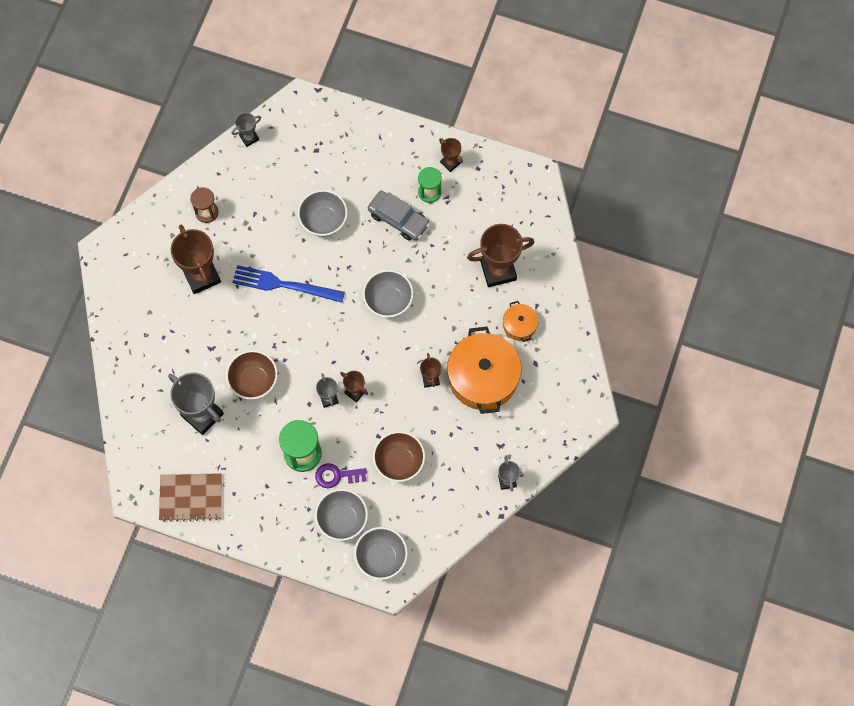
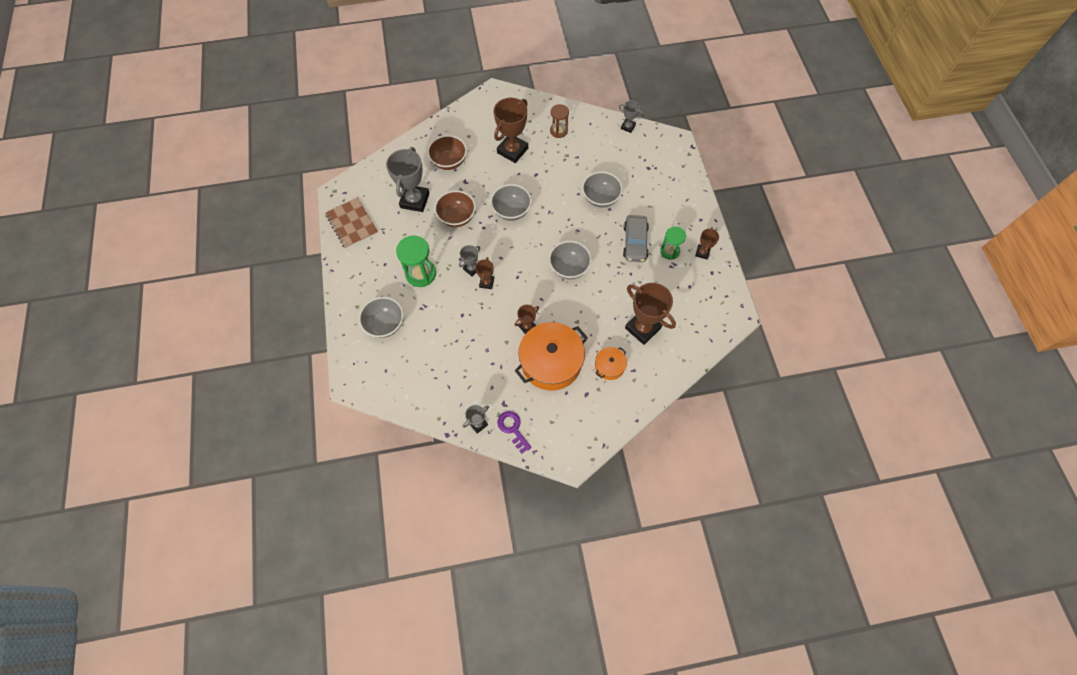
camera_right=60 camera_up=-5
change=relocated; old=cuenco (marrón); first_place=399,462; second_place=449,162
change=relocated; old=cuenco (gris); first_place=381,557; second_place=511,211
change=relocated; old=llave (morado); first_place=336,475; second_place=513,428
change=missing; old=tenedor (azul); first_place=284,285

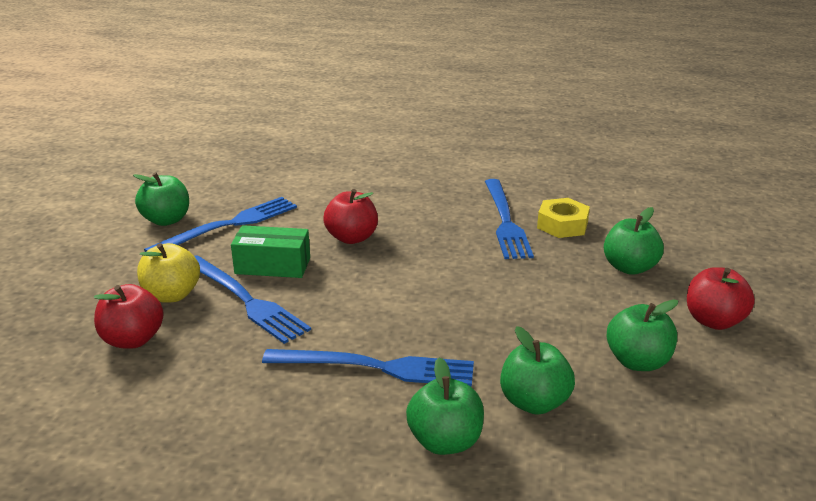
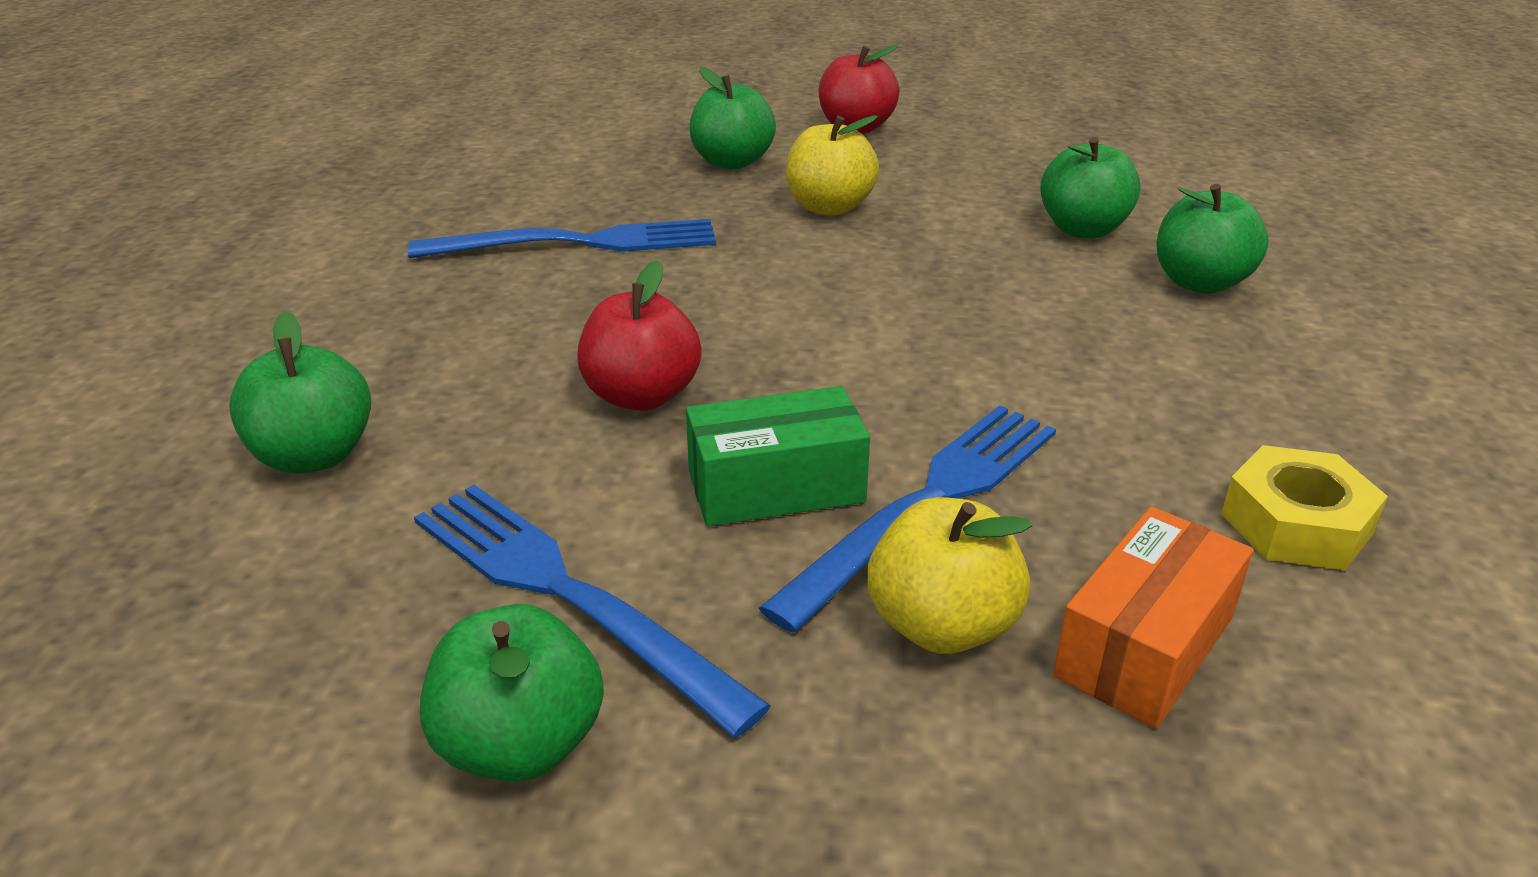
camera_right=-95 camera_up=5
change=relocated; old=manzana (verde); first_place=637,361; second_place=314,456
change=spun; old=caja (verde); first_place=272,266; second_place=776,487; degrees=75
change=appeared; new=manzana (amarillo); second_place=829,207
change=exchanged; old=manzana (rojo); new=caja (naranja); first_place=133,340; second_place=1144,646
change=relocated; old=tuerca (amarillo); first_place=562,225; second_place=1296,524
change=missing; old=tenedor (azul); first_place=376,367

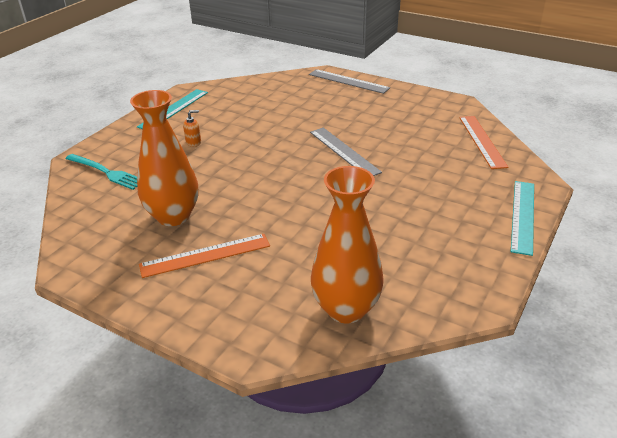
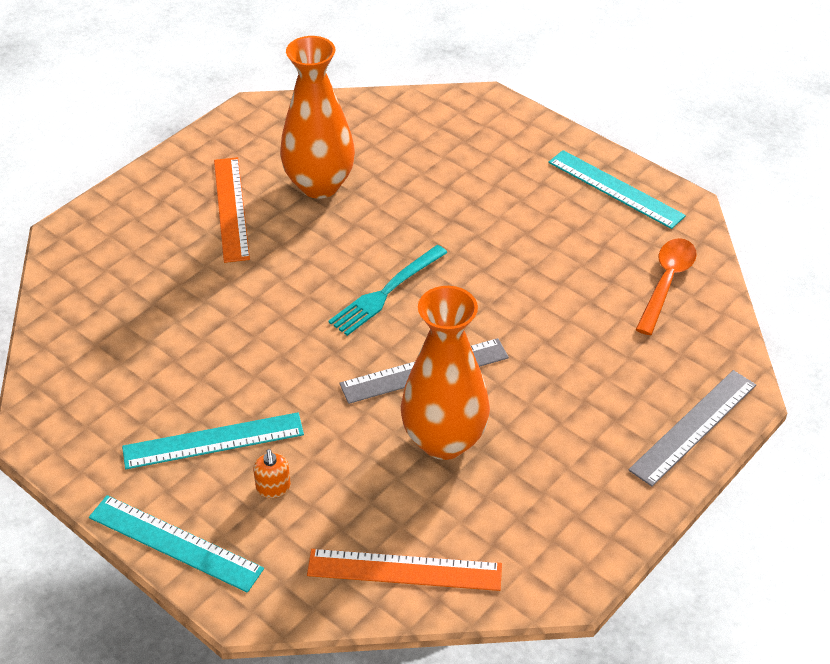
camera_right=100 camera_up=10
change=appeared; new=regla (turquesa); second_place=213,441
change=relocated; old=dispensador de jabón (naranja); first_place=193,142; second_place=273,488
change=relocated; old=tenedor (turquesa); first_place=107,172; second_place=385,293
change=relocated; old=florero (naranja); first_place=346,309; second_place=444,440
change=appeared; new=cuchara (naranja); second_place=667,282

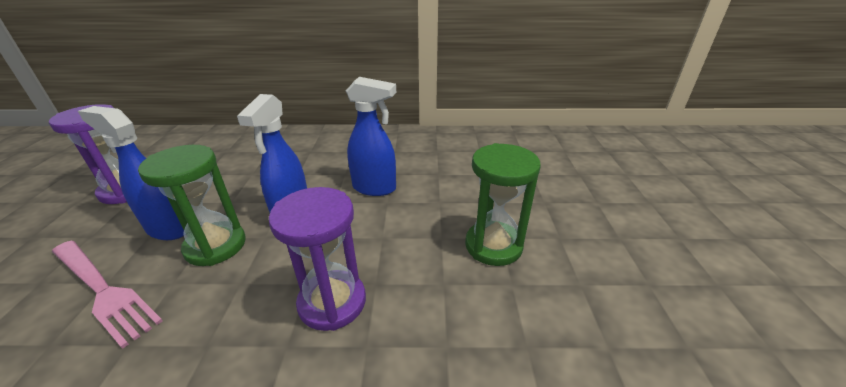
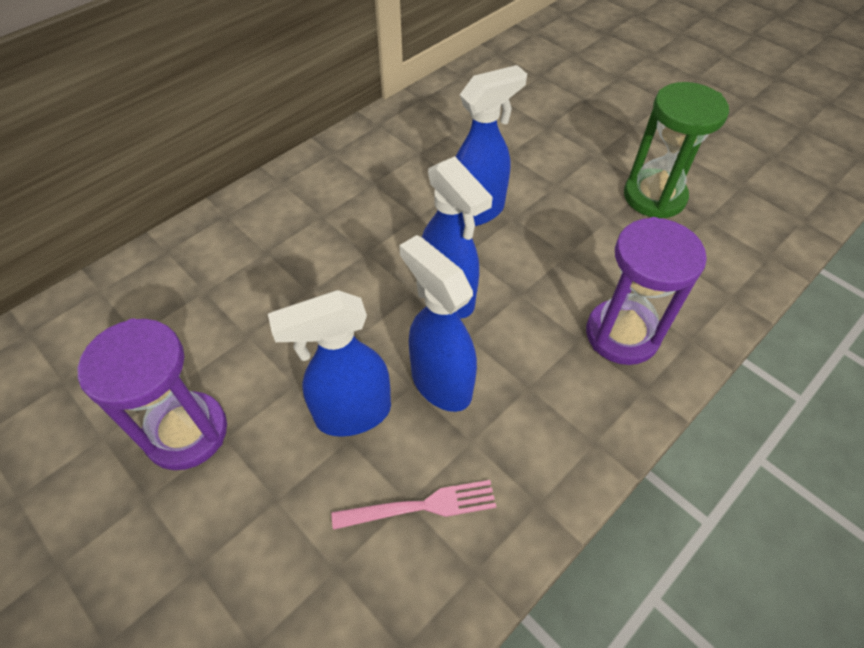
camera_right=-45 camera_up=20
change=size; old=tenedor (rosa); first_place=103,290; second_place=422,506; factor=0.62
change=exchanged; old=reloj de arena (verde); new=pulverizador (azul); first_place=216,246; second_place=440,383

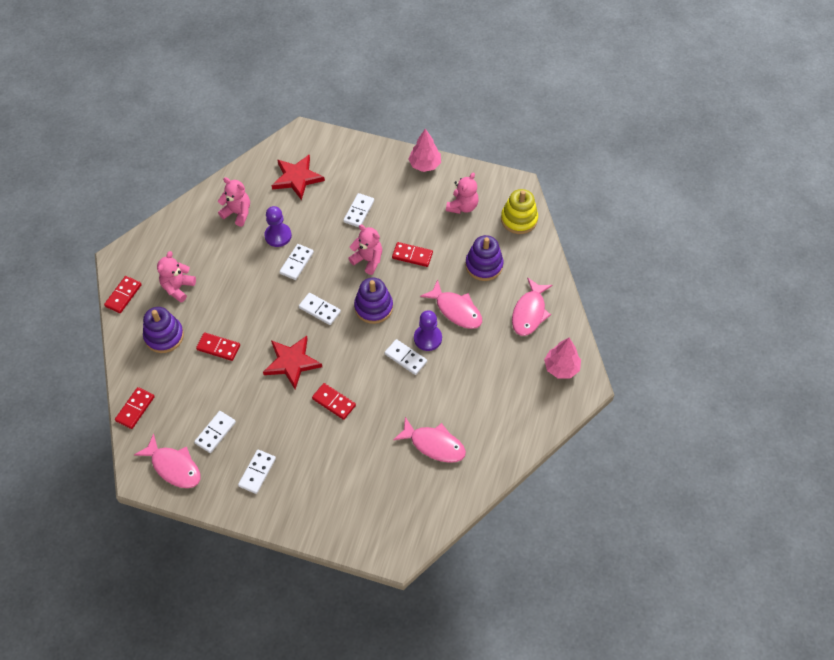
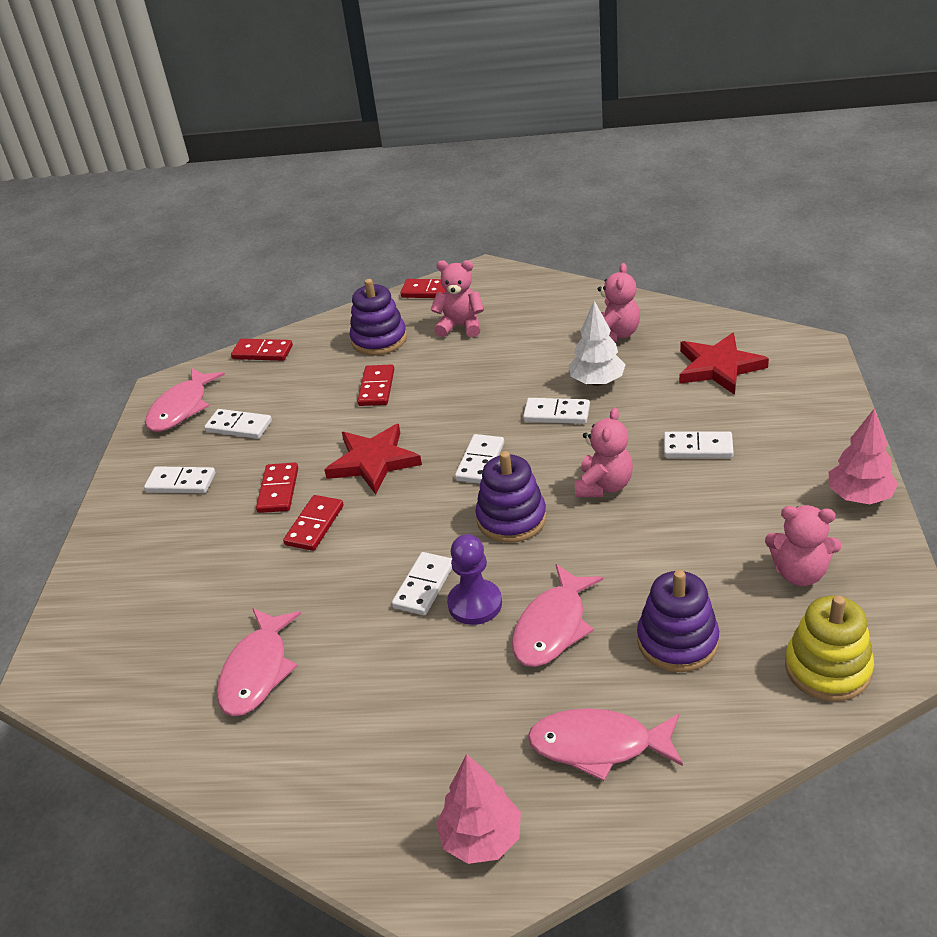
camera_right=80 camera_up=-20
change=relocated; old=ficha de dominó (rojo); first_place=412,255; second_place=278,490
change=exchanged; old=peón (morado); new=árbol (blanco); first_place=278,236; second_place=597,381

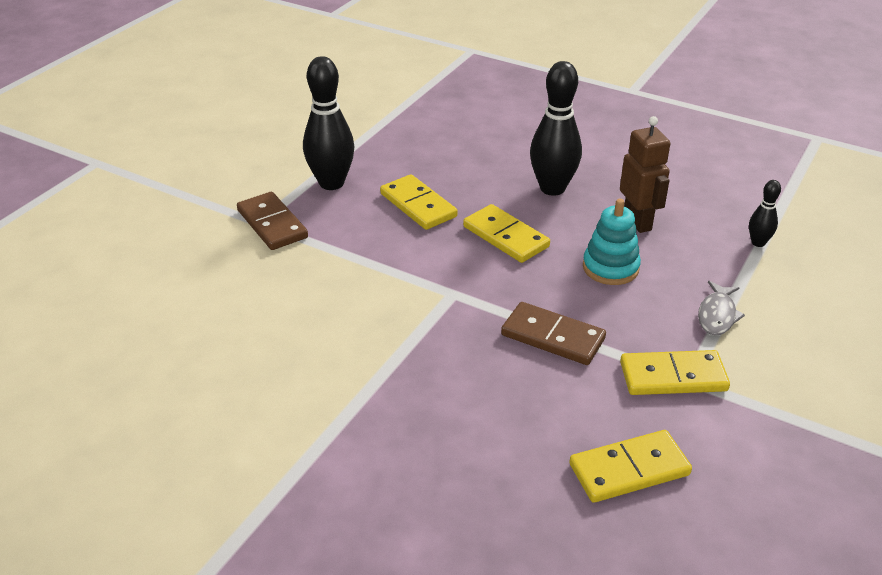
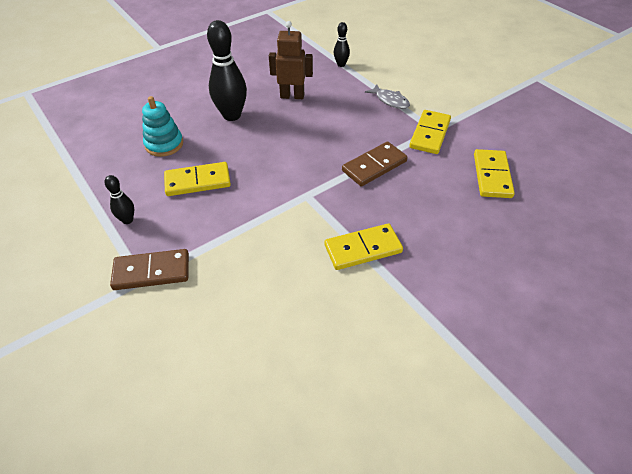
camera_right=-65 camera_up=10
change=size; old=bolo (negro); first_place=331,183; second_place=127,220; factor=0.5
change=relocated; old=juguete apilable (turquesa); first_place=610,268; second_place=164,144
change=relocated; old=ficha de dominó (amarillo); first_place=505,237; second_place=363,249

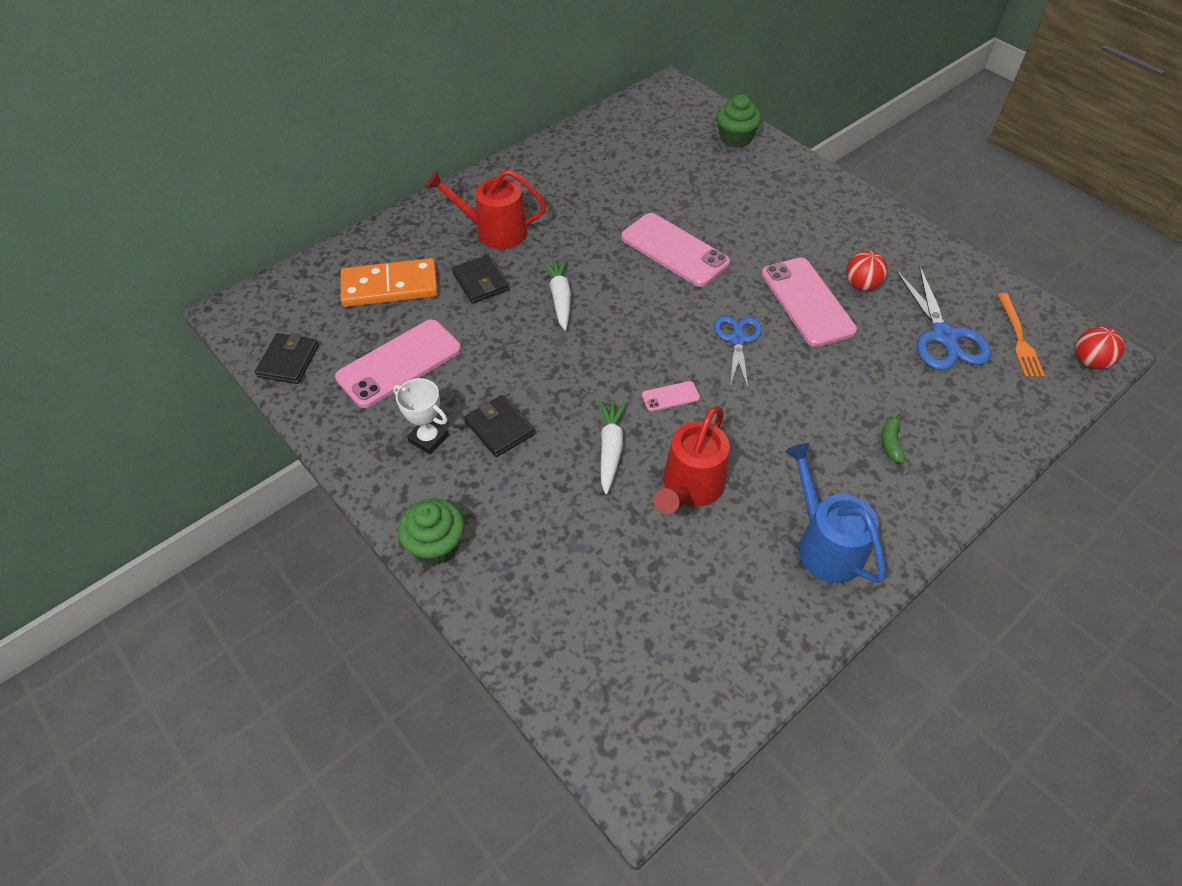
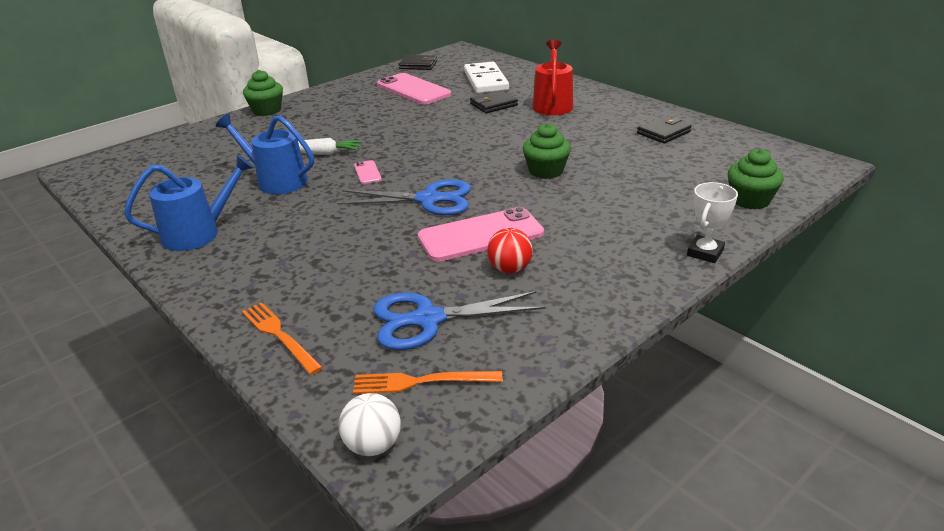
camera_right=90 camera_up=-20
change=colour; old=regadera (rojo); new=regadera (azul); first_place=690,487; second_place=277,181
change=appeared; new=tenedor (naranja); second_place=279,335
change=size; old=tijeras (azul); first_place=737,340; second_place=429,199; factor=1.5
change=colour; old=pelota (rojo); new=pelota (blanco); first_place=1089,362; second_place=373,445
change=colour; old=ficha de dominó (naranja); new=ficha de dominó (blanco); first_place=390,286; second_place=486,81
change=exchanged; old=móvil (rosa); new=magdalena (verde); first_place=674,250; second_place=546,171
change=relocated; old=cartera (negro); first_place=499,428; second_place=663,132
change=relocated; old=trofeo (blanco); first_place=428,438; second_place=705,253
change=missing; old=zanahoria (blanco); first_place=560,298
change=missing; old=plátano (verde); first_place=890,442

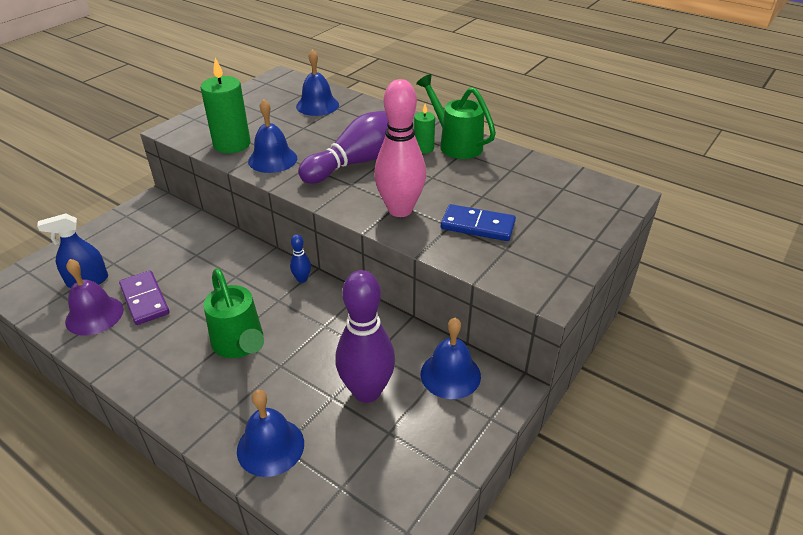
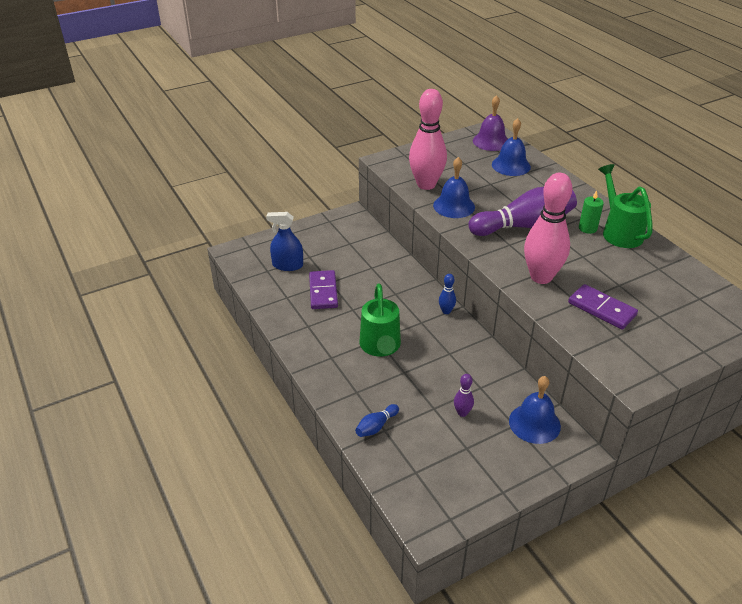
camera_right=25 camera_up=0
change=exchanged; old=campana (azul); new=bolo (azul); first_place=270,446; second_place=376,426
change=exchanged; old=vela (verde); new=bolo (rosa); first_place=232,144; second_place=426,185
change=size; old=bolo (morado); first_place=367,391; second_place=462,413; factor=0.43
change=relocated; old=campana (morado); first_place=94,315; second_place=491,141
change=colour; old=ficha de dominó (azul); new=ficha de dominó (morado); first_place=477,225; second_place=602,309

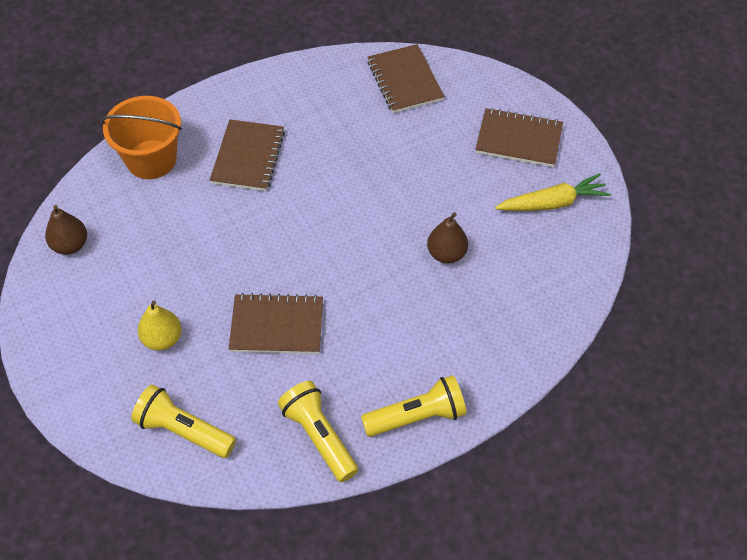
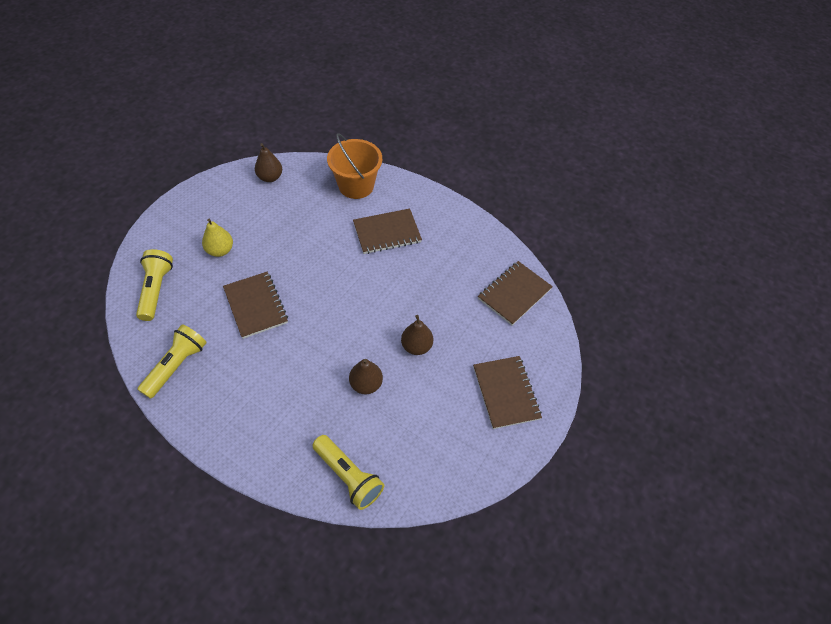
camera_right=60 camera_up=0
change=relocated; old=lámpara de mano (amarillo); first_place=417,416; second_place=348,476
change=appeared; new=pera (marrón); second_place=416,346
change=missing; old=zanahoria (amarillo); first_place=552,203

